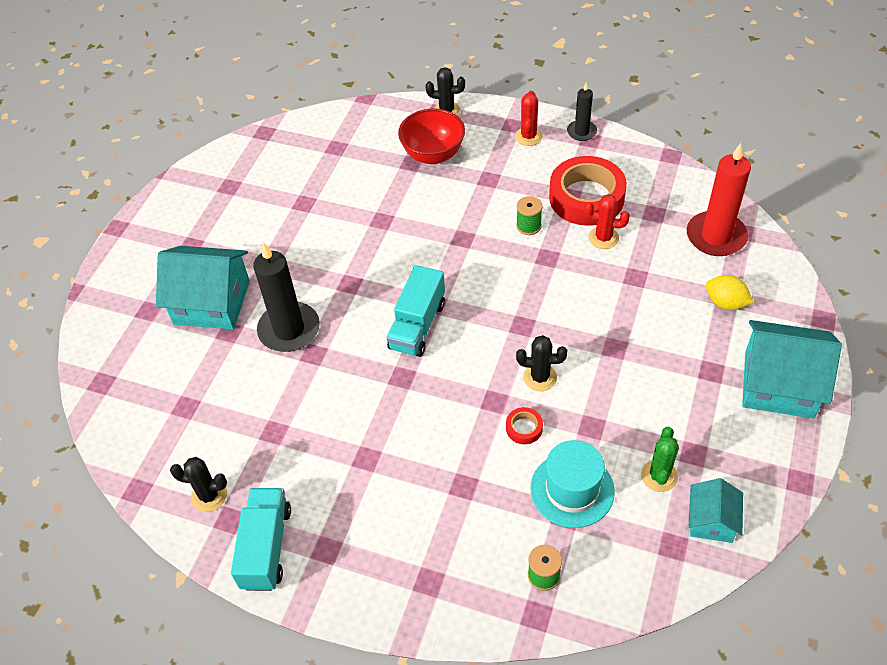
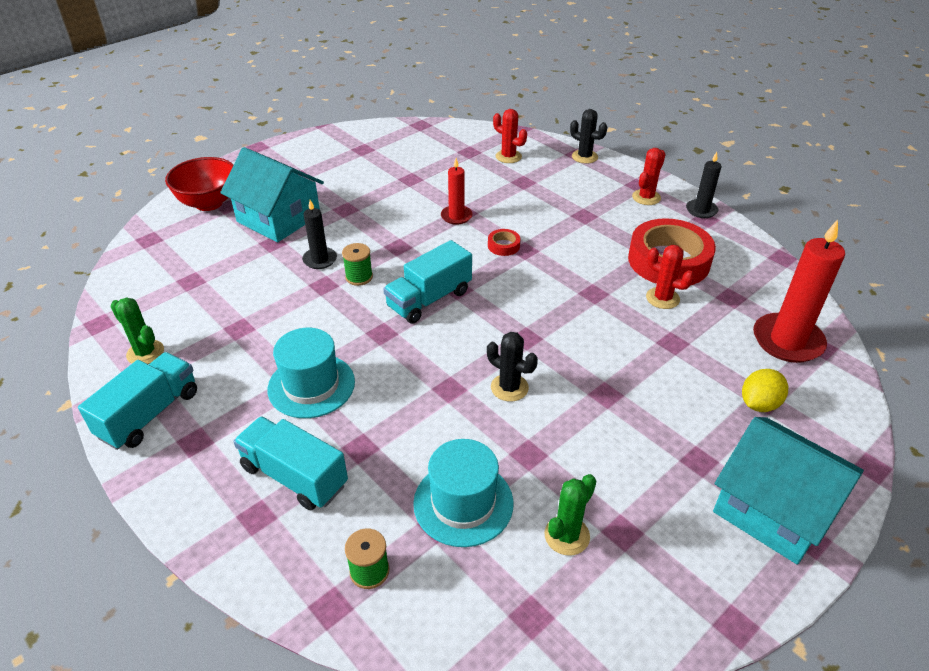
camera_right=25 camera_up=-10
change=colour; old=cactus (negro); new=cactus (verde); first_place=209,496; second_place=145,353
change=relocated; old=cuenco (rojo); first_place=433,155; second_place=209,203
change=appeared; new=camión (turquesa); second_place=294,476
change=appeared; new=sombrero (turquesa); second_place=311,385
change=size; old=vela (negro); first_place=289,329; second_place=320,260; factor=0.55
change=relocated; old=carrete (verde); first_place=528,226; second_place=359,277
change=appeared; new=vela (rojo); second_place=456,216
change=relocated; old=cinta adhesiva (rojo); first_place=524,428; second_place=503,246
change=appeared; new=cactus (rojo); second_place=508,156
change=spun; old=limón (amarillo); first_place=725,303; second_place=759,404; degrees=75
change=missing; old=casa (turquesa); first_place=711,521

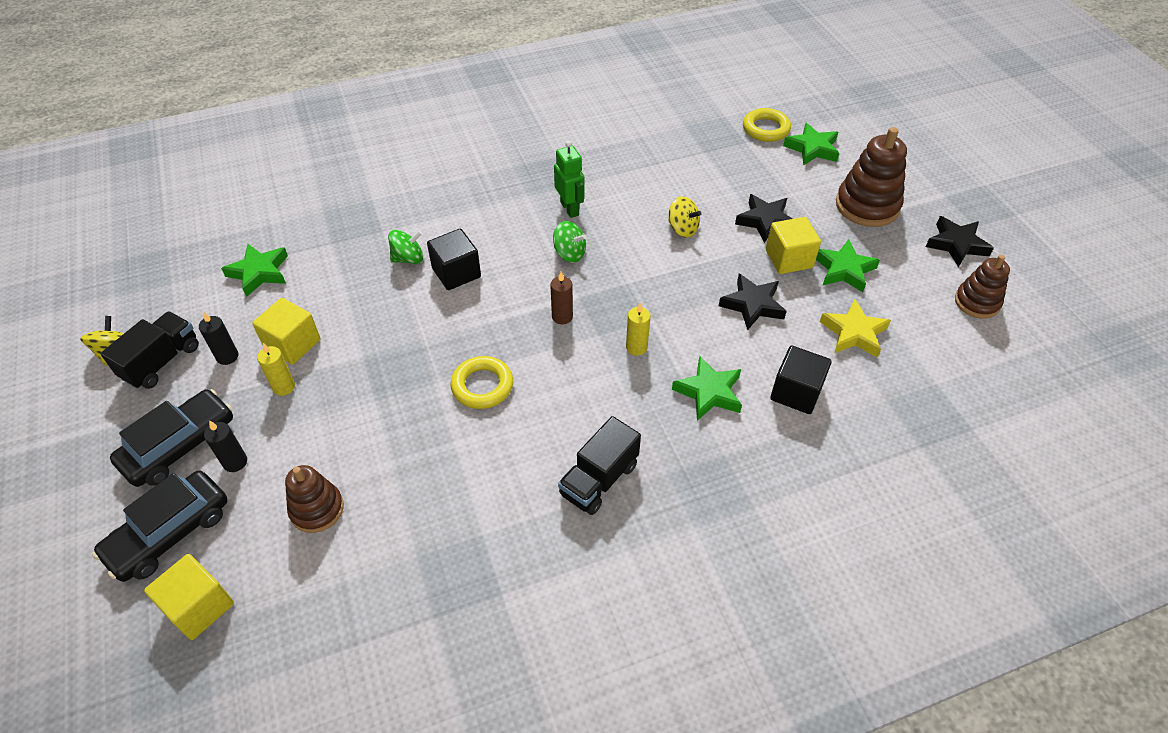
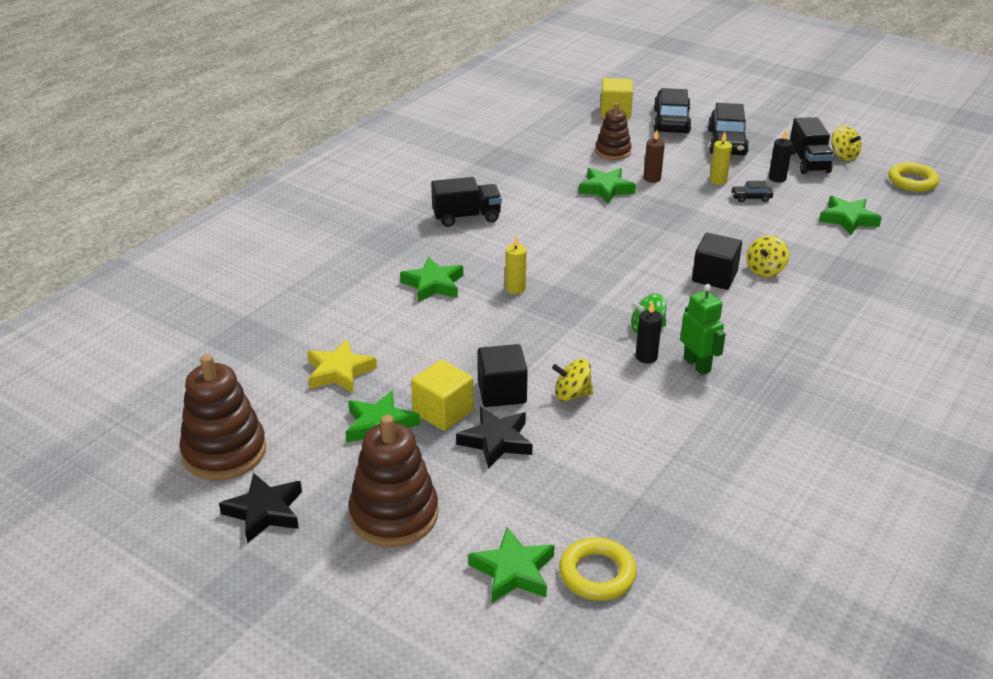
camera_right=145 camera_up=-15
change=size; old=juguete apilable (marrón); first_place=977,302; second_place=224,452; factor=1.58
change=spun; old=camión (negro); first_place=599,480; second_place=466,217; degrees=75
change=relocated; old=cubo (negro); first_place=796,392; second_place=502,392
change=appeared; new=estrella (verde); second_place=606,189
change=relocated; old=vela (negro); first_place=235,462; second_place=646,357
change=relocated; old=vela (marrón); first_place=562,317; second_place=652,178
change=spun; old=robot (verde); first_place=570,209; second_place=697,365; degrees=-150
change=exchanged; old=cubo (amarillo); new=coche (negro); first_place=292,344; second_place=751,198
change=colour; old=peonza (verde); new=peonza (amarillo); first_place=408,258; second_place=765,270
change=relocated; old=anillo (amarillo); first_place=482,386; second_place=912,181
change=missing; old=estrella (negro); first_place=752,305

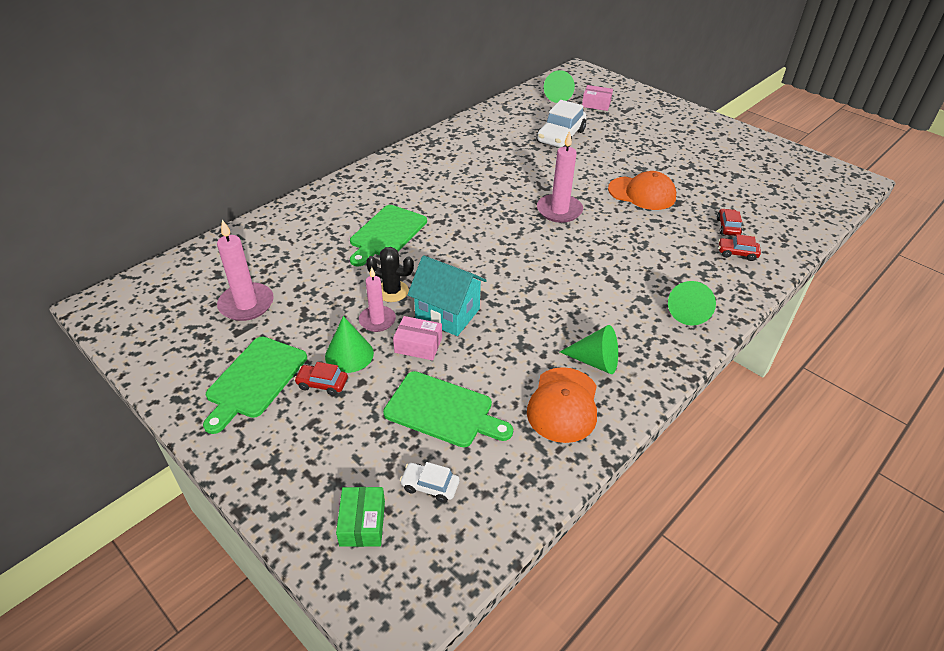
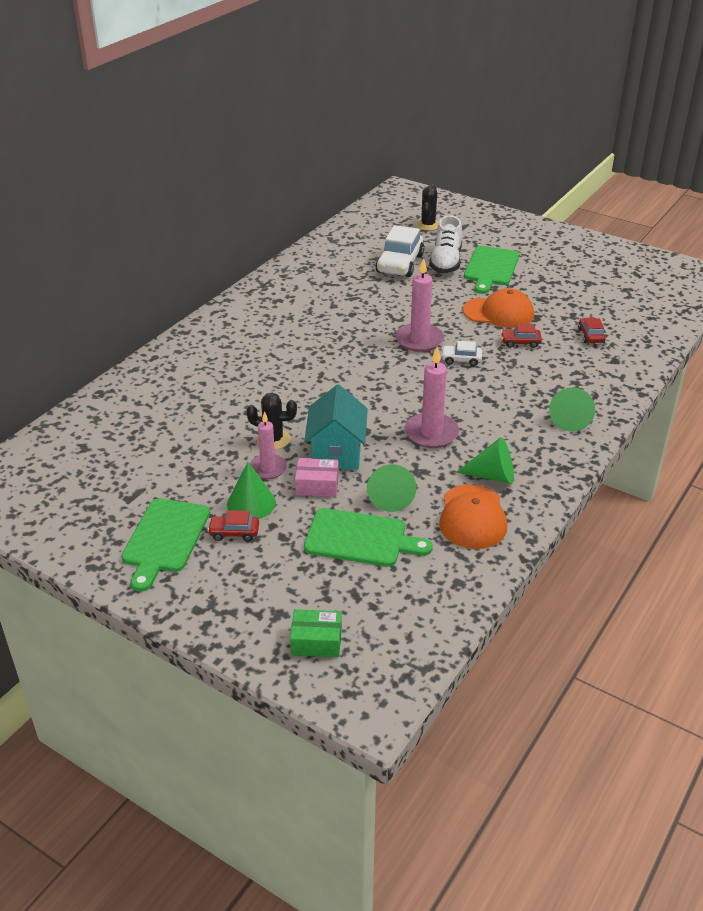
camera_right=-10 camera_up=-5
change=spun; old=caja (verde); first_place=362,523; second_place=316,641; degrees=-75
change=spun; old=casa (turquesa); first_place=447,314; second_place=336,453; degrees=75
change=relocated; old=cono (verde); first_place=558,96; second_place=390,497
change=relocated; old=vela (rosa); first_place=246,304; second_place=431,433
change=exchanged; old=caja (rosa); new=cactus (negro); first_place=596,104; second_place=428,225
change=appeared; new=zapato (blanco); second_place=446,262
change=relocated; old=coche (blanco); first_place=430,486; second_place=461,360
change=relocated; old=tabla de cortar (verde); first_place=387,234; second_place=491,268
change=relocated; old=coche (rojo); first_place=737,253; second_place=520,342

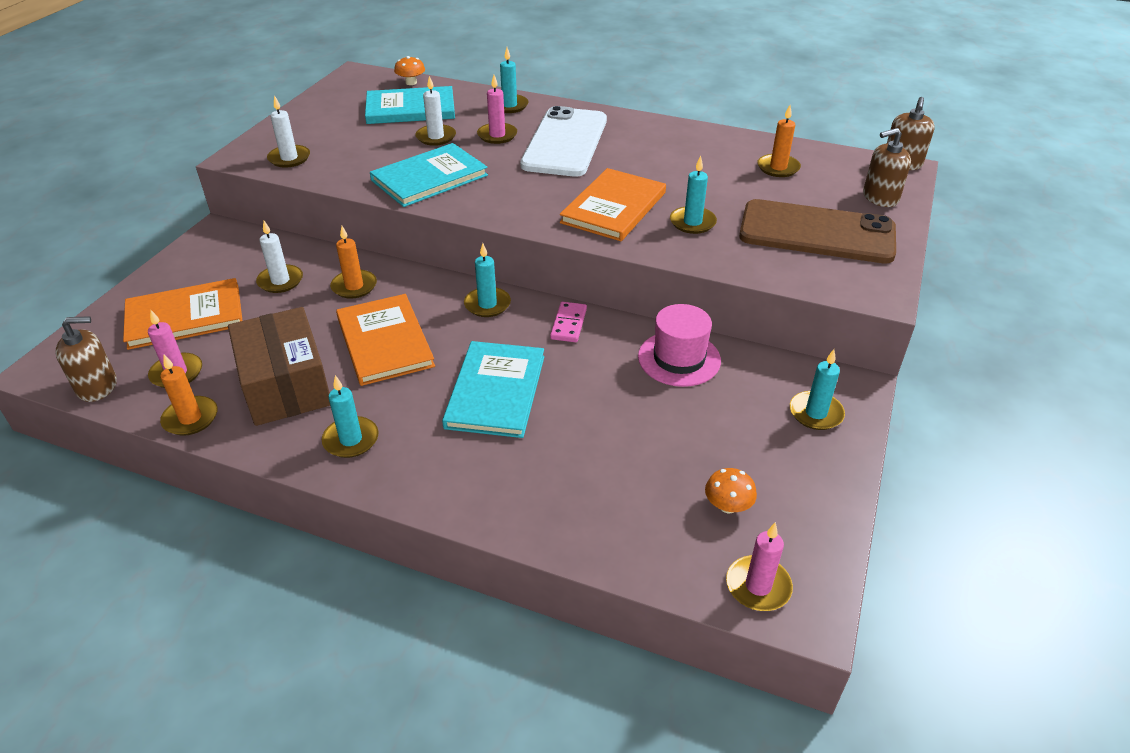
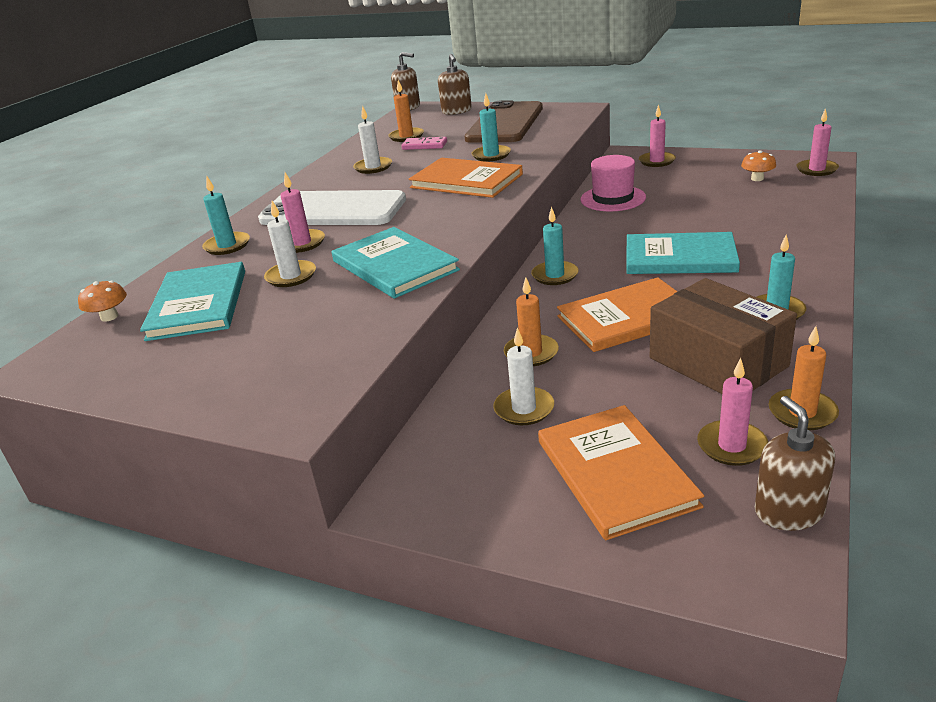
camera_right=-85 camera_up=-10
change=relocated; old=vela (blanco); first_place=289,158; second_place=373,167
change=relocated; old=ficha de dominó (rosa); first_place=568,324; second_place=424,146
change=colour; old=vela (turquesa); new=vela (rosa); first_place=816,413; second_place=657,161
change=spun; old=caja (marrón); first_place=286,385; second_place=717,362; degrees=75

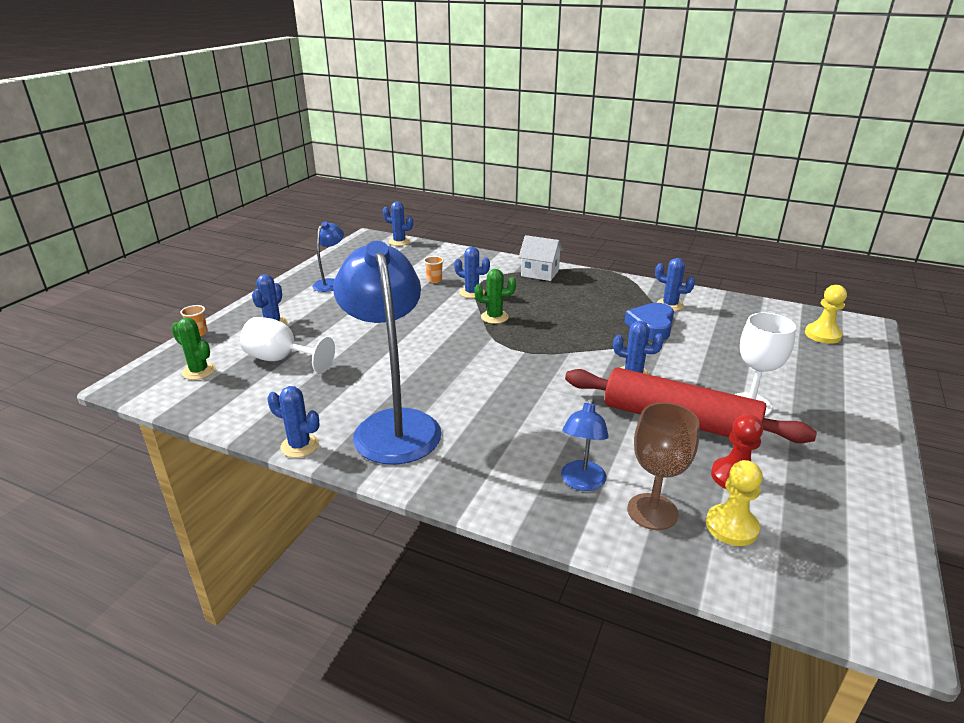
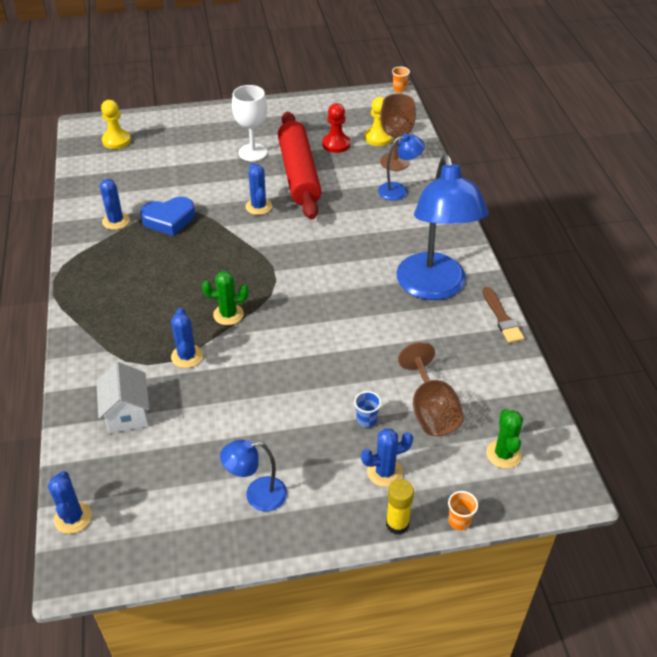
camera_right=-125 camera_up=15
change=relocated; old=casa (blanco); first_place=540,273; second_place=127,413
change=spun; old=cactus (verde); first_place=494,317; second_place=228,314; degrees=-60
change=appeared; new=vaso (azul); second_place=366,420
change=appeared; new=barra de pegamento (amarillo); second_place=397,524
change=relocated; old=vaso (naranja); first_place=434,280; second_place=399,89
change=spun; old=lámpara (azul); first_place=393,425; second_place=434,287; degrees=-45
change=colour; old=copa (blanco); new=copa (marrón); first_place=281,359; second_place=431,410
change=exchanged; old=cactus (azul); new=pincel (marrón); first_place=300,446; second_place=502,318

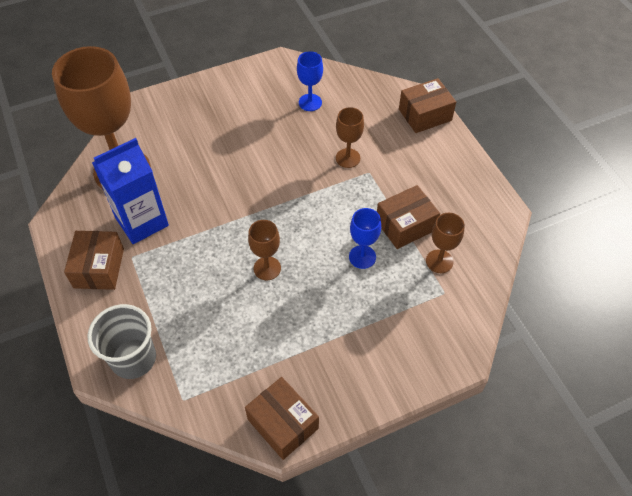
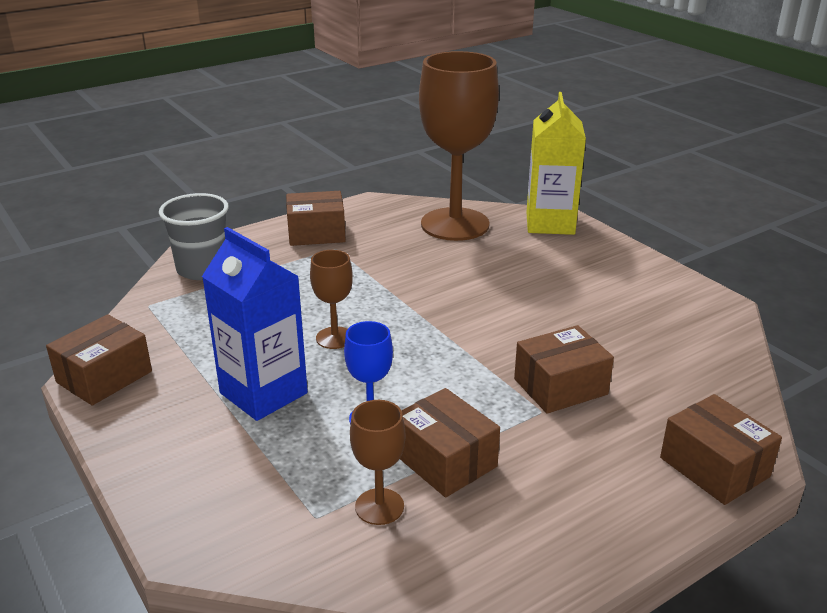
camera_right=80 camera_up=-25
change=relocated; old=cartón de leche (azul); first_place=142,221; second_place=263,393
change=exchanged; old=copa (marrón); new=caja (marrón); first_place=348,158; second_place=560,386
change=appeared; new=cartón de leche (amarillo); second_place=550,223
change=missing; old=copa (azul); first_place=310,102

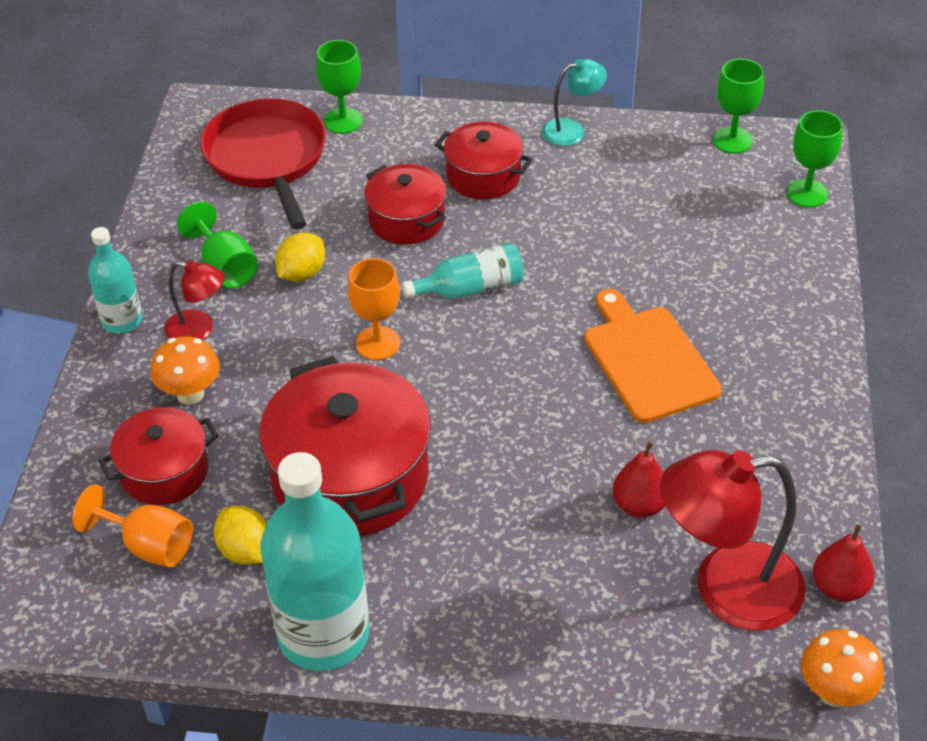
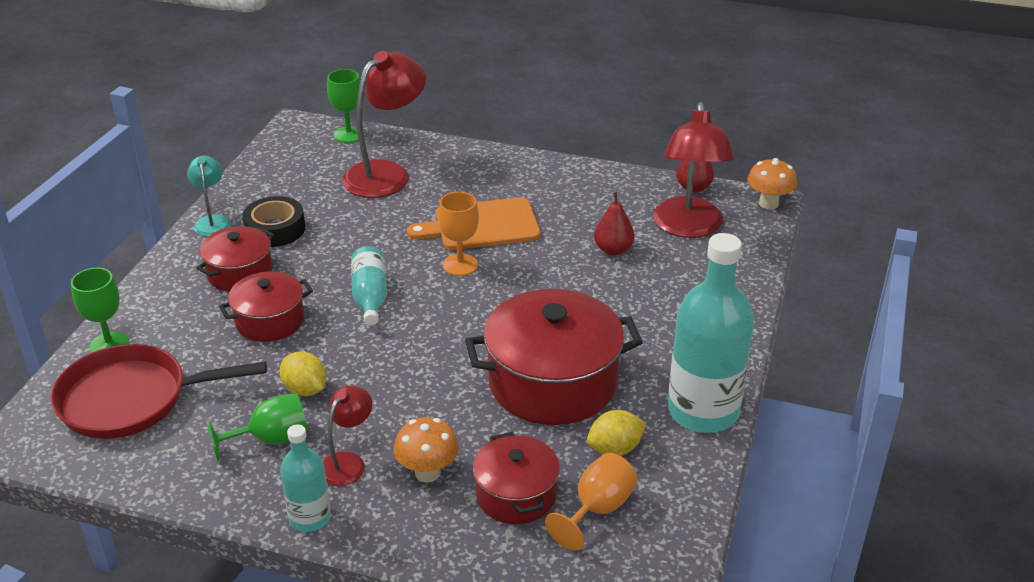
camera_right=-80 camera_up=-10
change=appeared; new=cinta adhesiva (negro); second_place=275,229
change=appeared; new=lámpara (rojo); second_place=386,173
change=relocated; old=copa (naranja); first_place=377,343; second_place=460,265
change=missing; old=copa (verde); first_place=732,140

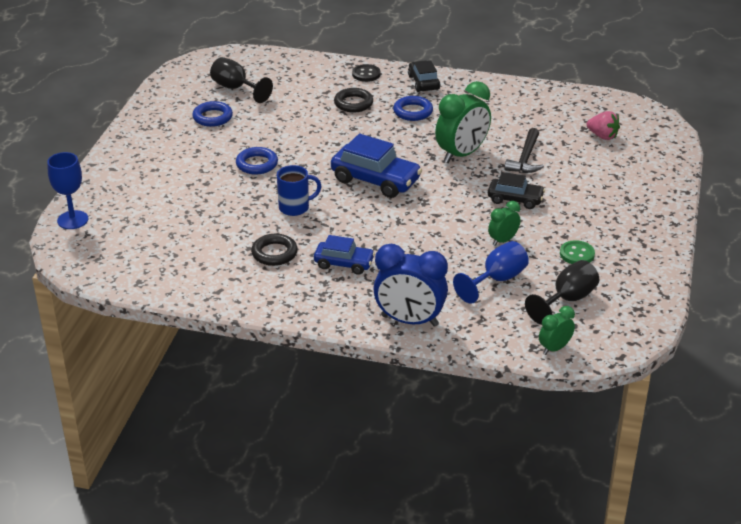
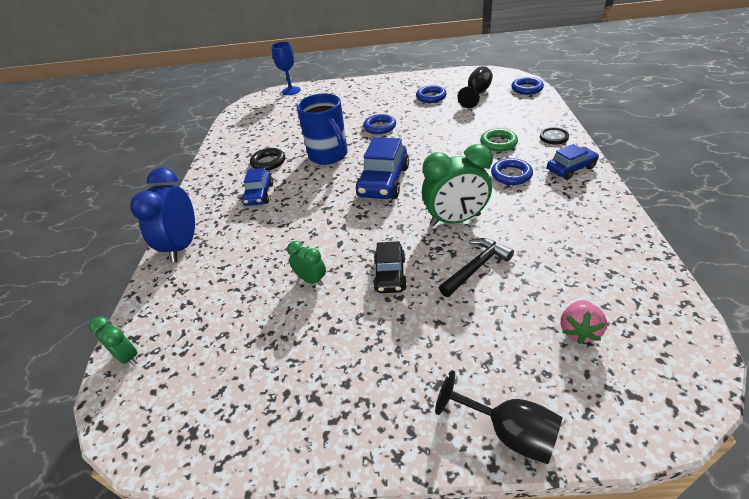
camera_right=80 camera_up=5
change=size; old=taza (azul); first_place=295,207; second_place=329,156; factor=1.65
change=spun; old=despertador (verde); first_place=462,154; second_place=455,220; degrees=-45
change=relocated; old=copa (negro); first_place=567,300; second_place=508,432
change=spun; old=martillo (negro); first_place=525,158; second_place=476,267; degrees=135
change=colour; old=anillo (negro); new=anillo (verde); first_place=353,103; second_place=498,143
change=appeared; new=anillo (azul); second_place=526,89
change=colour; old=coche (negro); new=coche (azul); first_place=423,82; second_place=570,169
change=missing; old=copa (azul); first_place=497,280
change=missing; old=botón (verde); first_place=577,254

